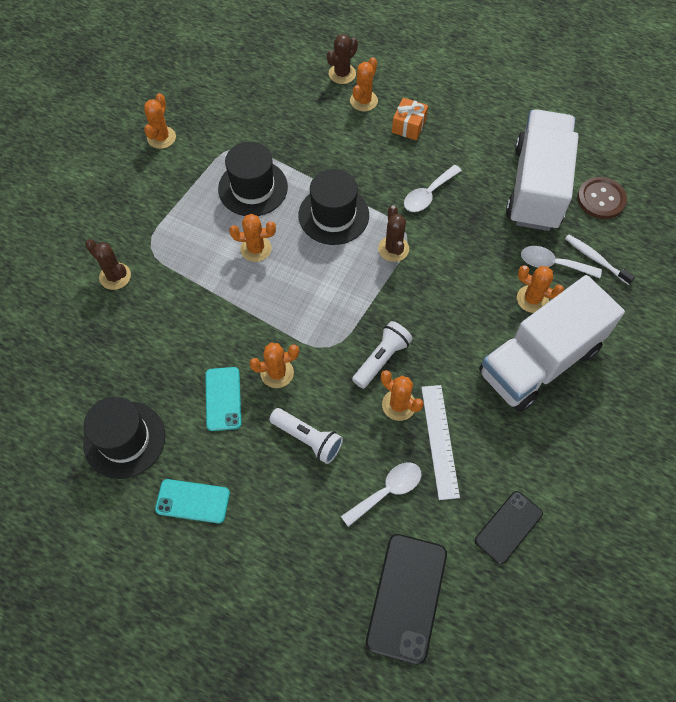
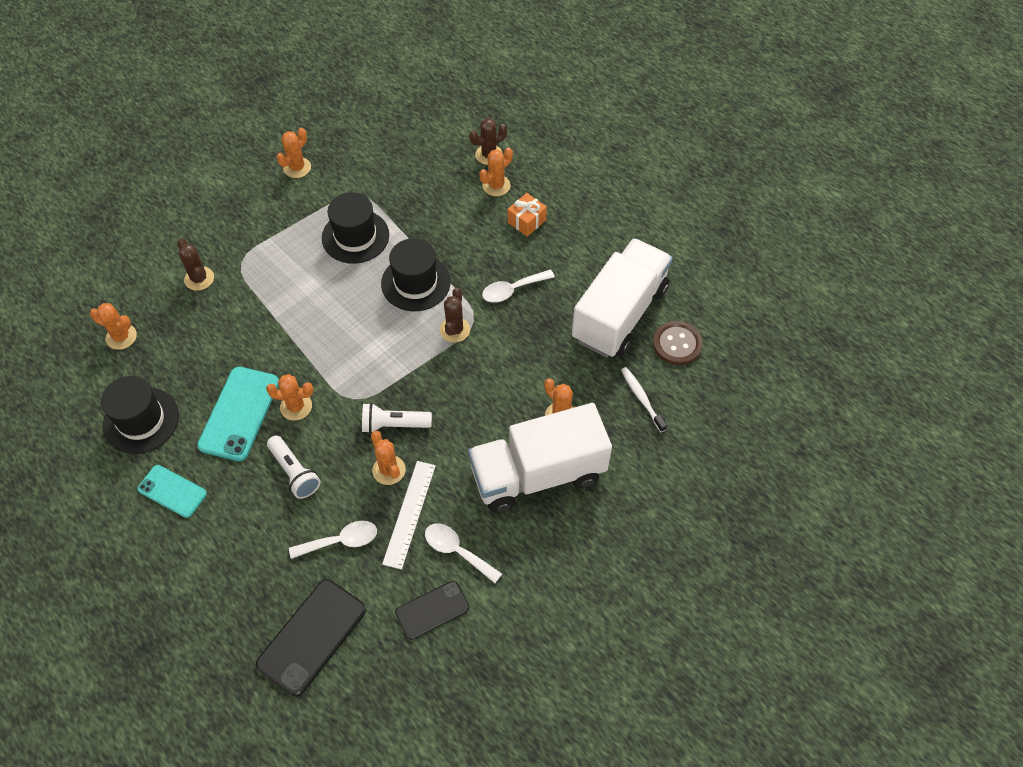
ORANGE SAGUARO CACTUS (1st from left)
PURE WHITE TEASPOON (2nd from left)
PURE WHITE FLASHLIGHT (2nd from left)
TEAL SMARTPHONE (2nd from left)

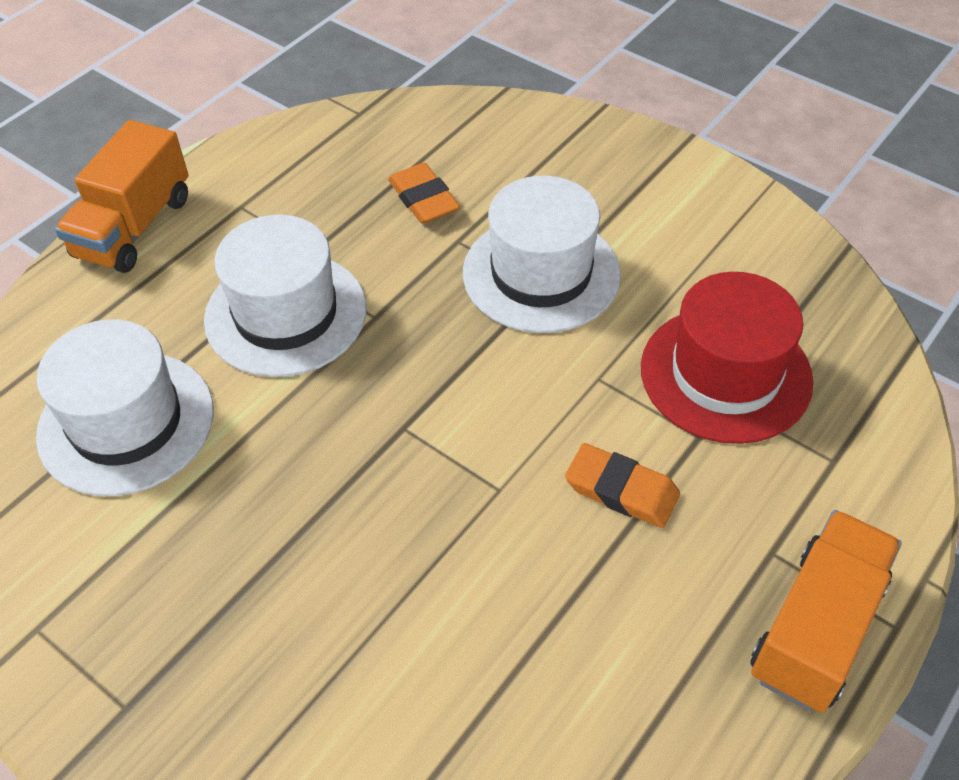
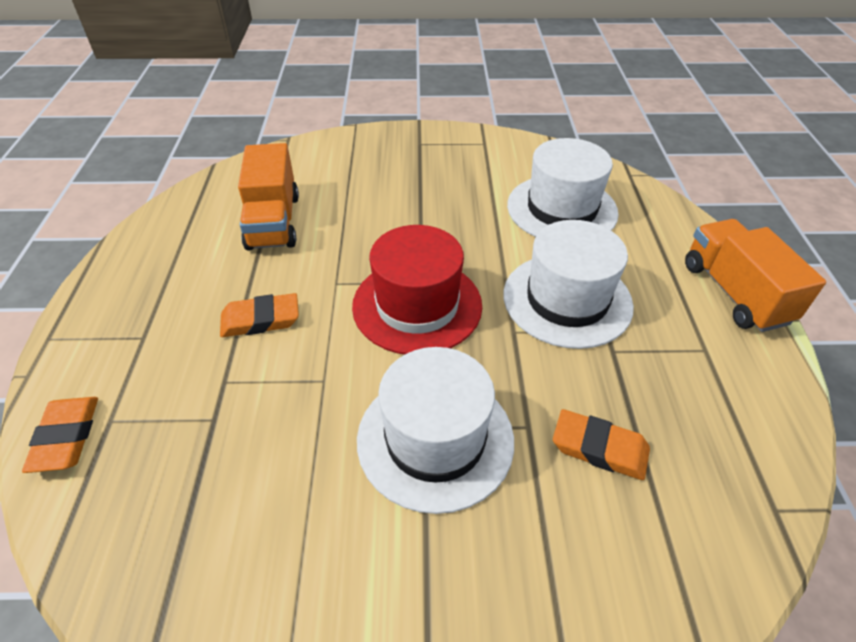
CRIMSON HAT
ORANGE LORRY (1st from left)
ORANGE ERASER (1st from left)

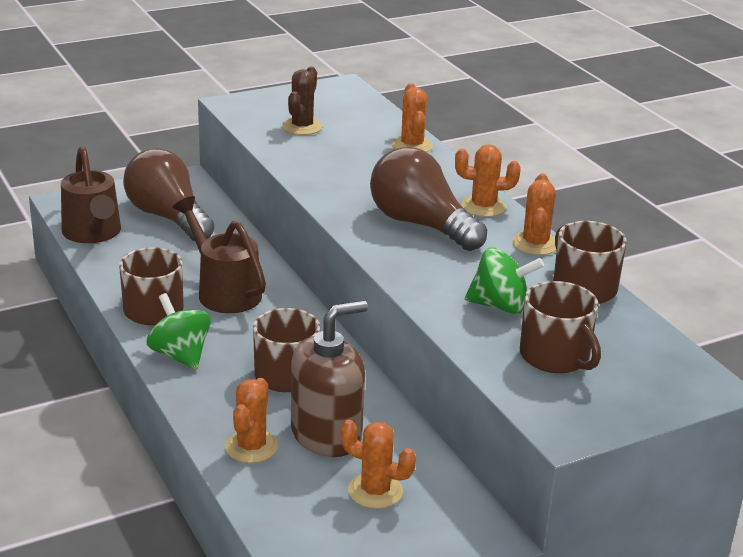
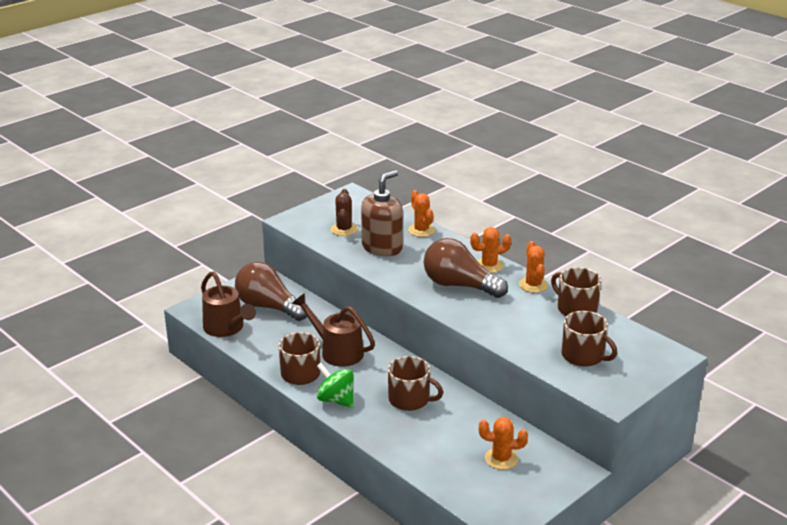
EMERALD TOY TOP (2nd from left in the first image)
RUSSET PUMP BOTTLE
ORANGE SAGUARO CACTUS (1st from left in the first image)

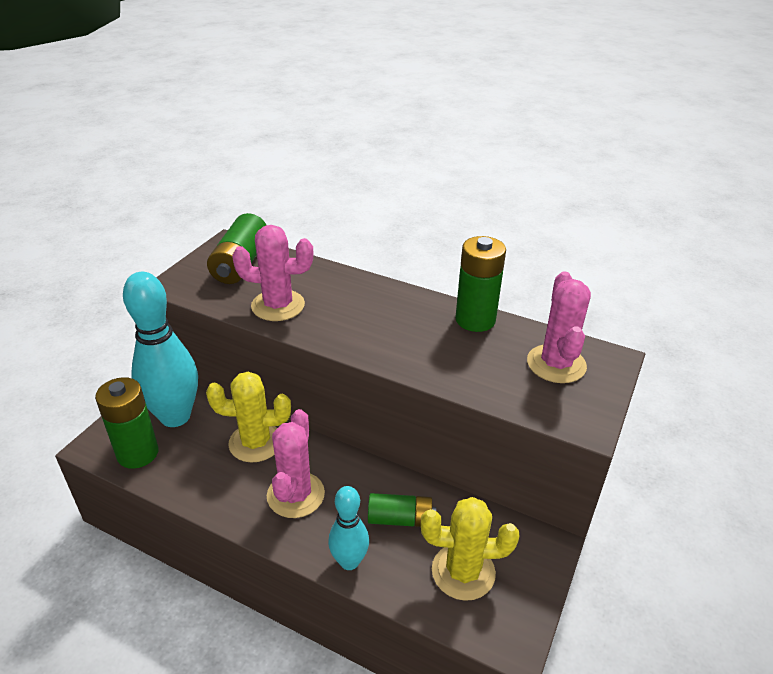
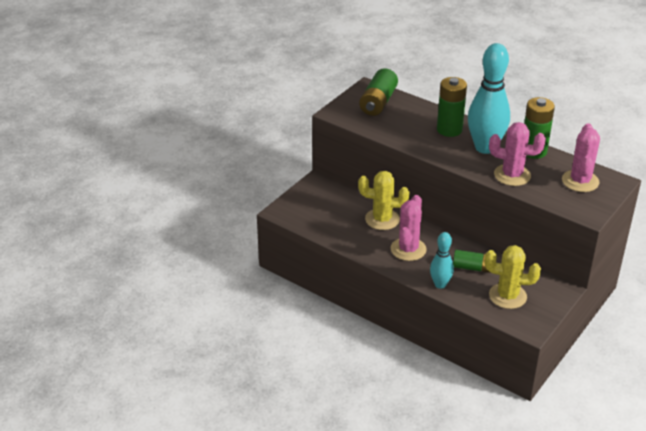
ROSE-PINK SAGUARO CACTUS (2nd from left)
TEAL SKITTLE (2nd from left)
EMERALD AA BATTERY (2nd from left)

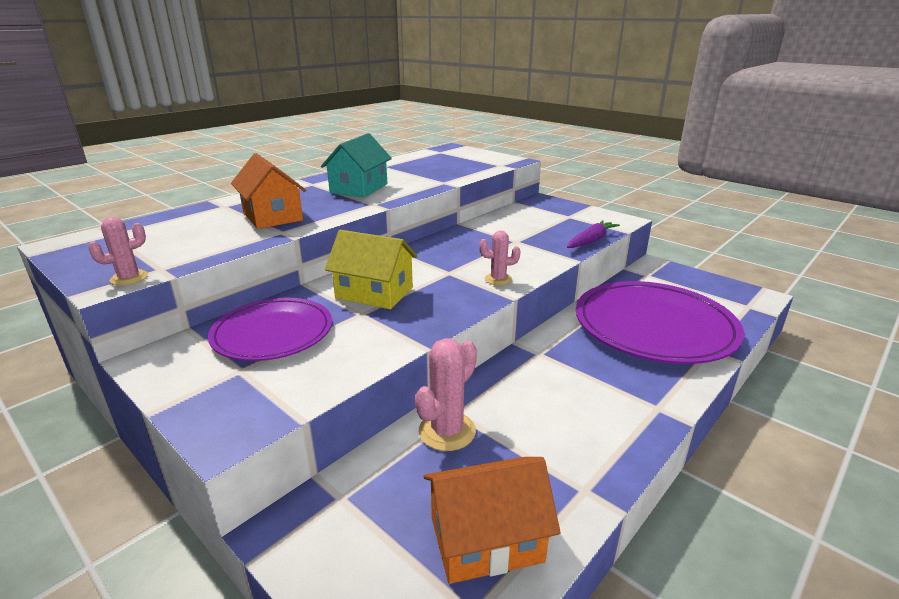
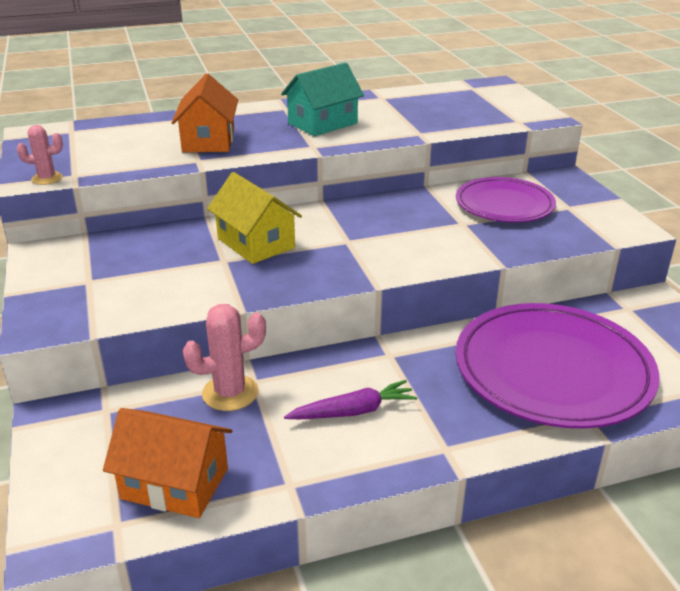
VIOLET CARROT
ROSE-PINK SAGUARO CACTUS (3rd from left in the first image)
VIOLET FLAT DISH (1st from left)

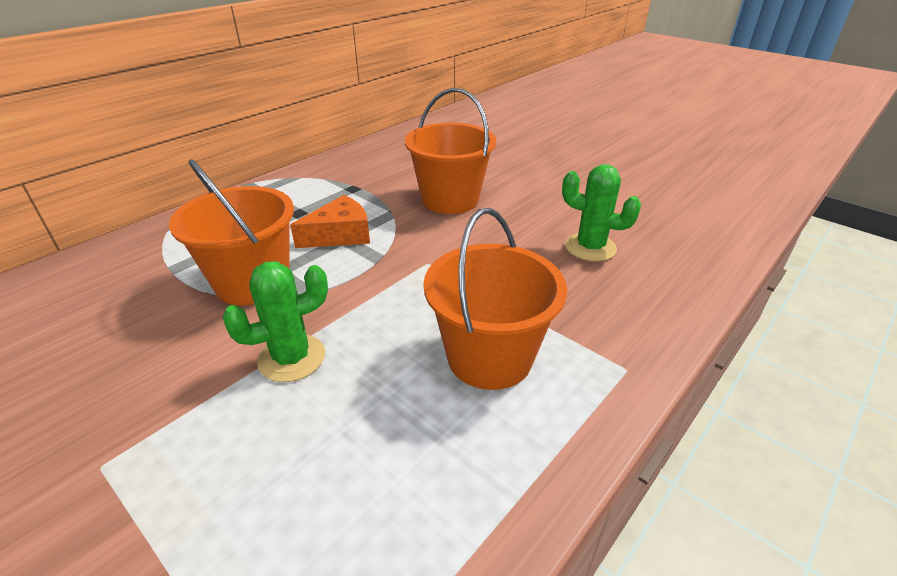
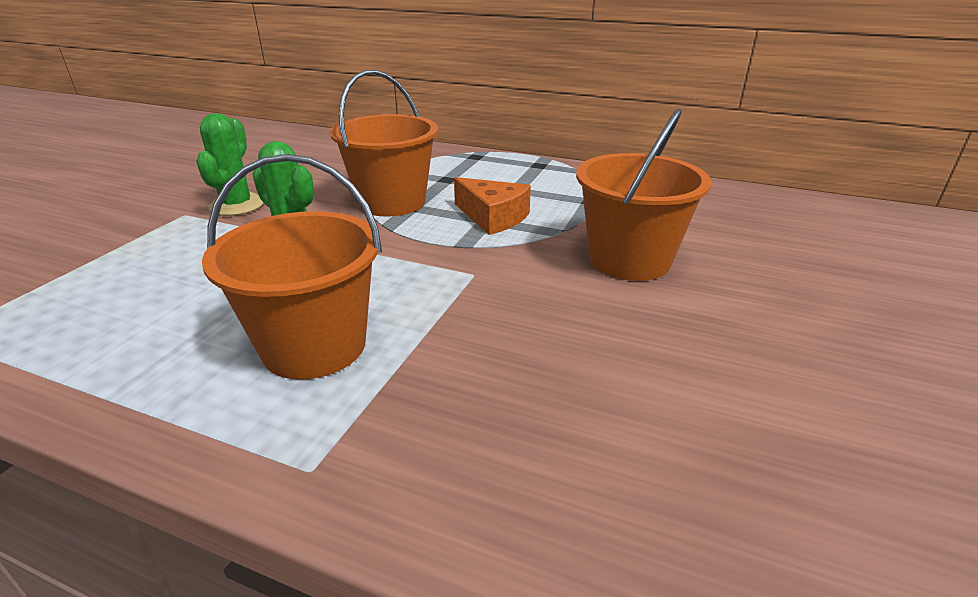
EMERALD SAGUARO CACTUS (1st from left)

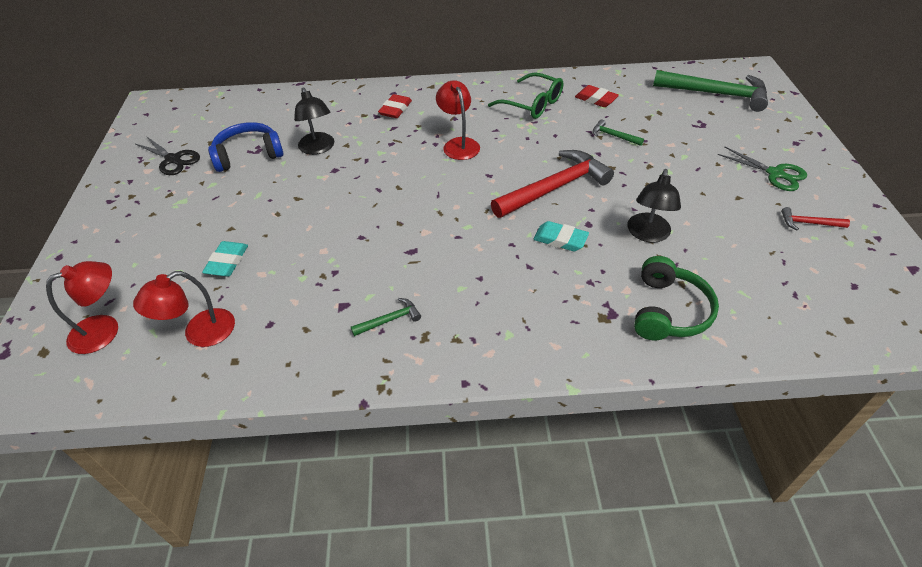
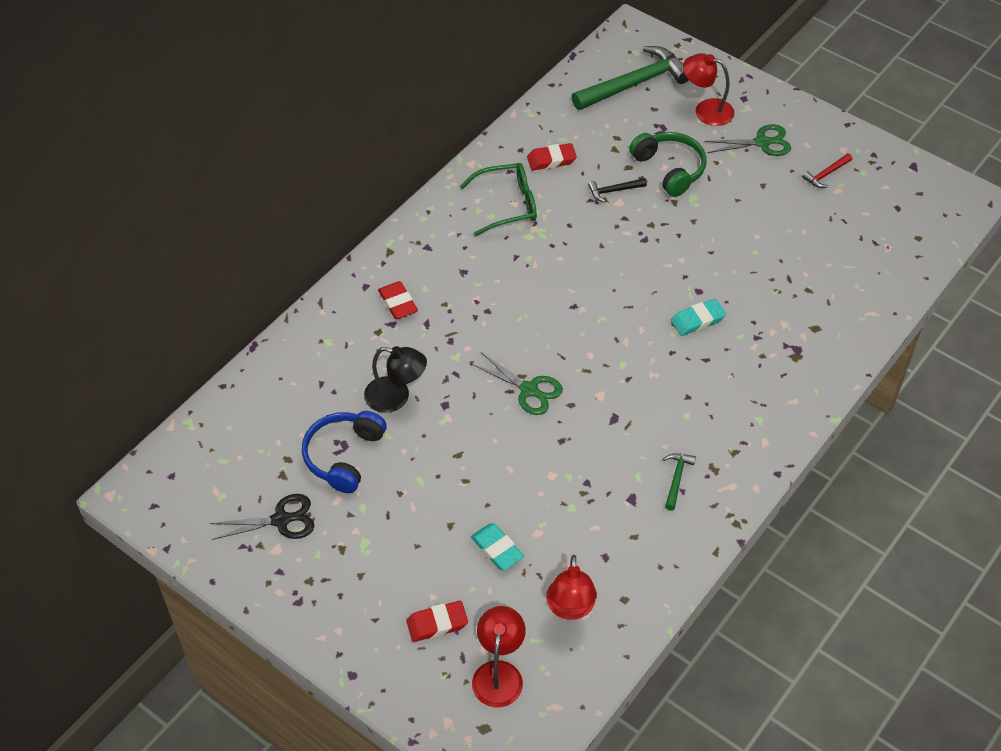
CRIMSON LAMP (3rd from left)
EBONY CLAW HAMMER
CRIMSON CLAW HAMMER (1st from left in the first image)
EBONY LAMP (2nd from left in the first image)
EMERALD OVER-EAR HEADPHONES
EMERALD PAIR OF SCISSORS (1st from left)
CRIMSON ERASER (2nd from left)

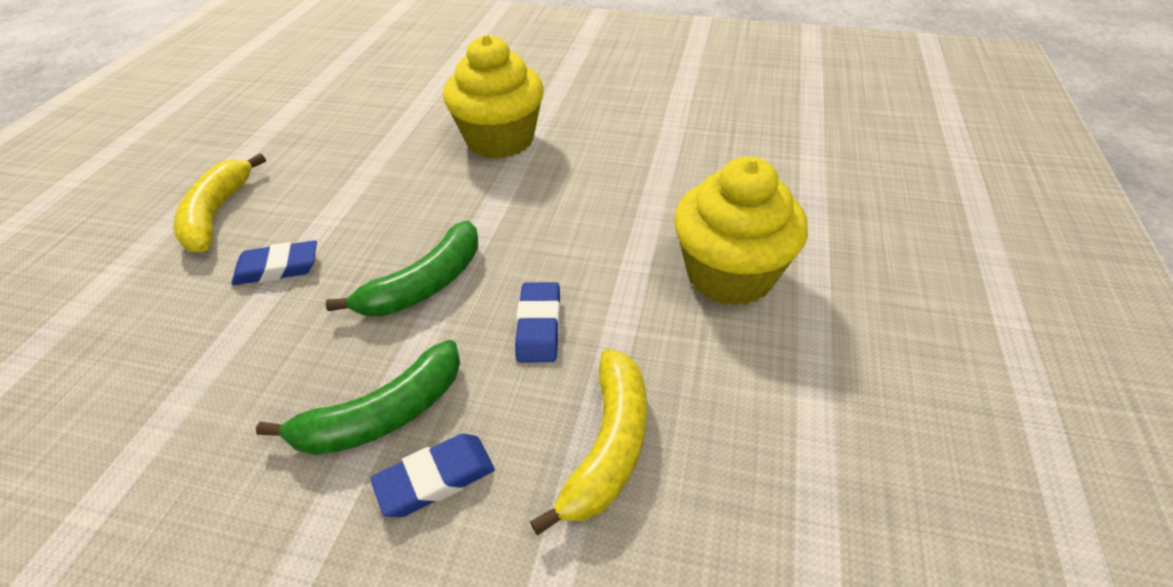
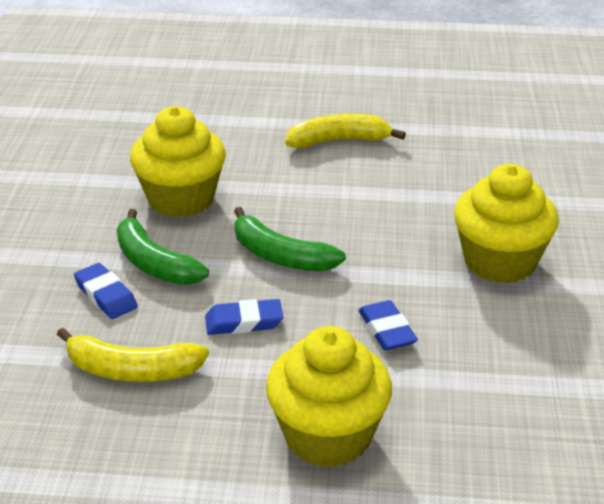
ROYAL BLUE ERASER (3rd from left)
BRIGHT YELLOW CUPCAKE (1st from left)

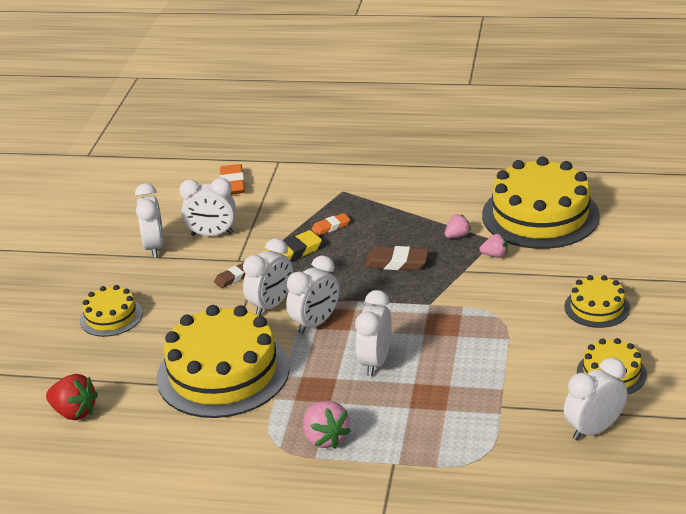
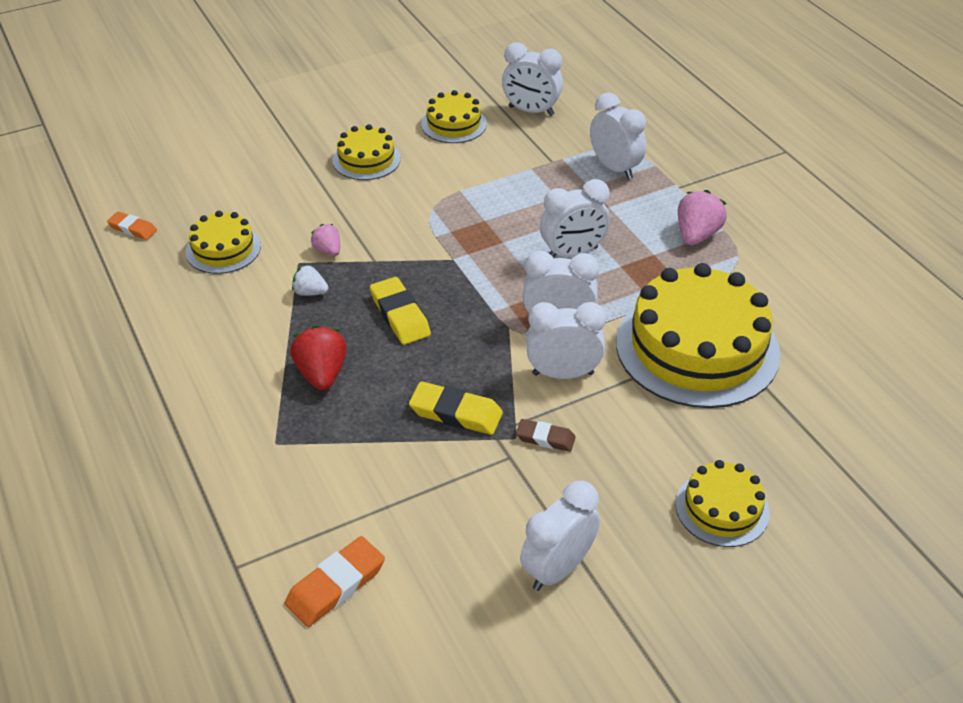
BRIGHT YELLOW LAYER CAKE (1st from left)
PURE WHITE ALARM CLOCK (6th from left)
ORANGE ERASER (1st from left)
PURE WHITE STRAWBERRY
BRIGHT YELLOW ERASER (1st from left)
CRIMSON STRAWBERRY

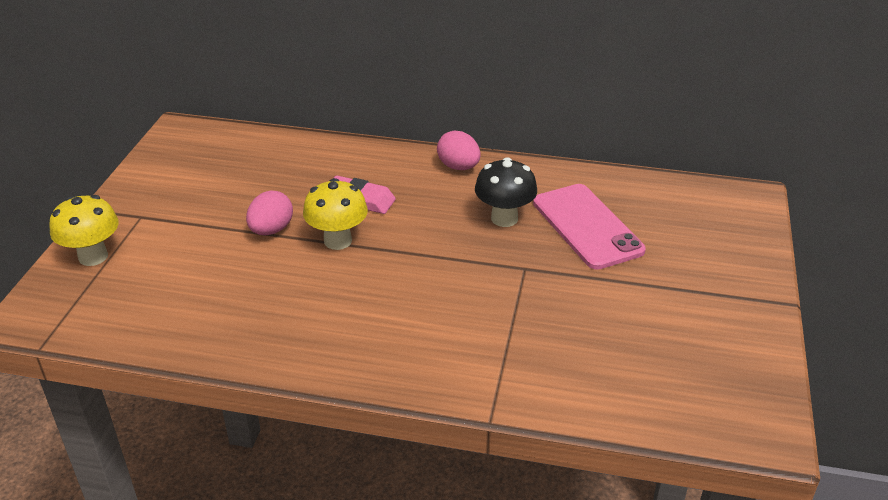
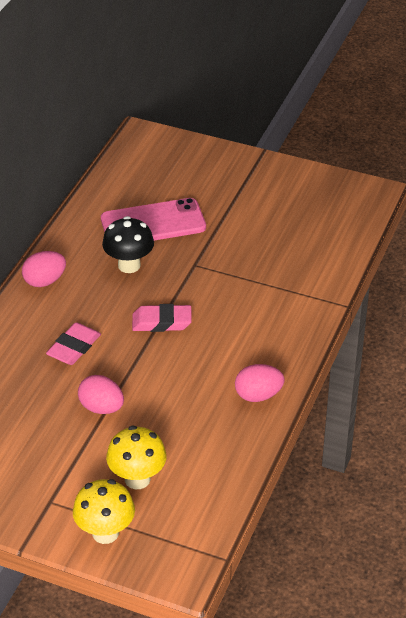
BRIGHT YELLOW TOADSTOOL (2nd from left)
ROSE-PINK ERASER (2nd from left)
ROSE-PINK EGG SHAPE (3rd from left)

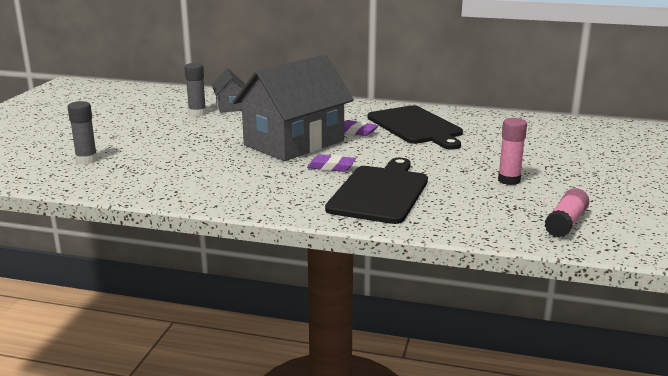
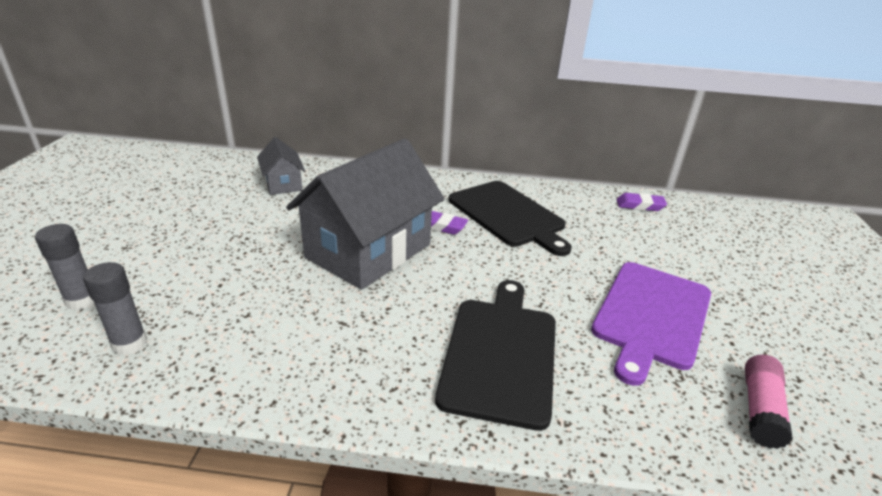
GRAY GLUE (2nd from left)
VIOLET CUTTING BOARD
VIOLET ERASER (2nd from left)

